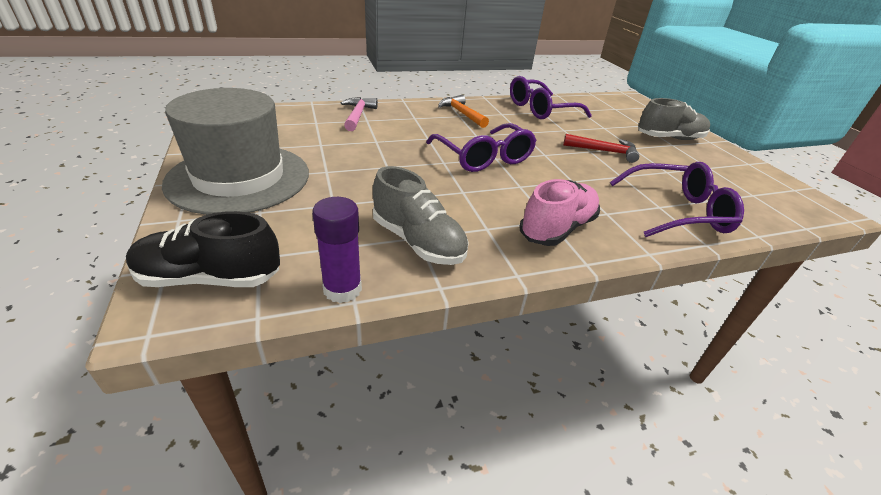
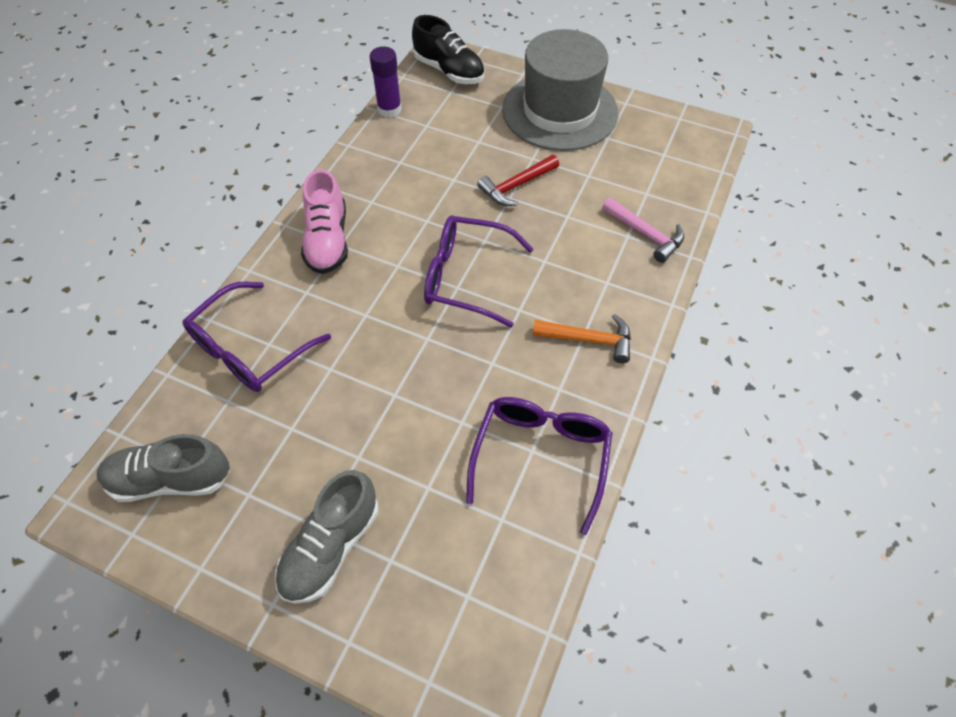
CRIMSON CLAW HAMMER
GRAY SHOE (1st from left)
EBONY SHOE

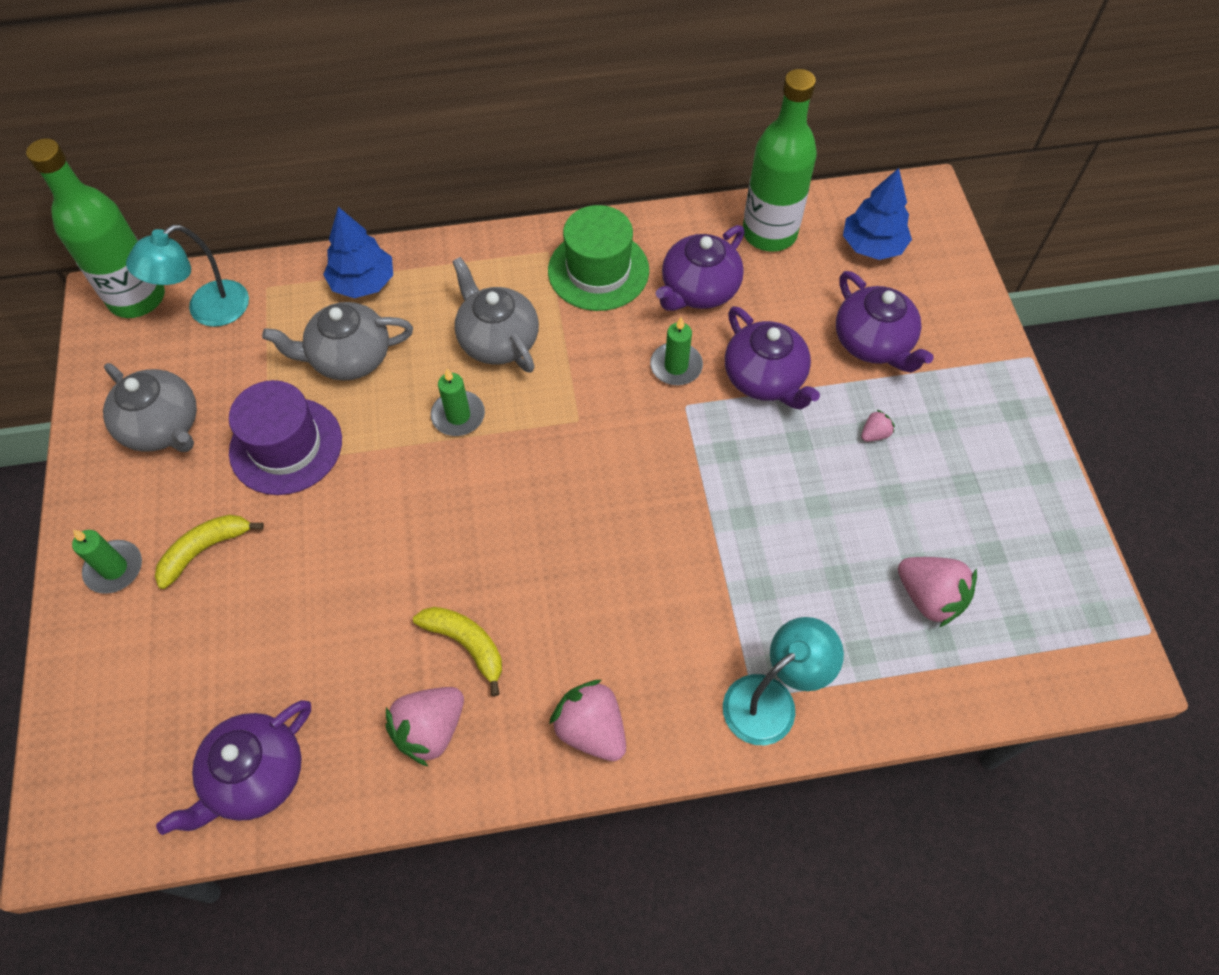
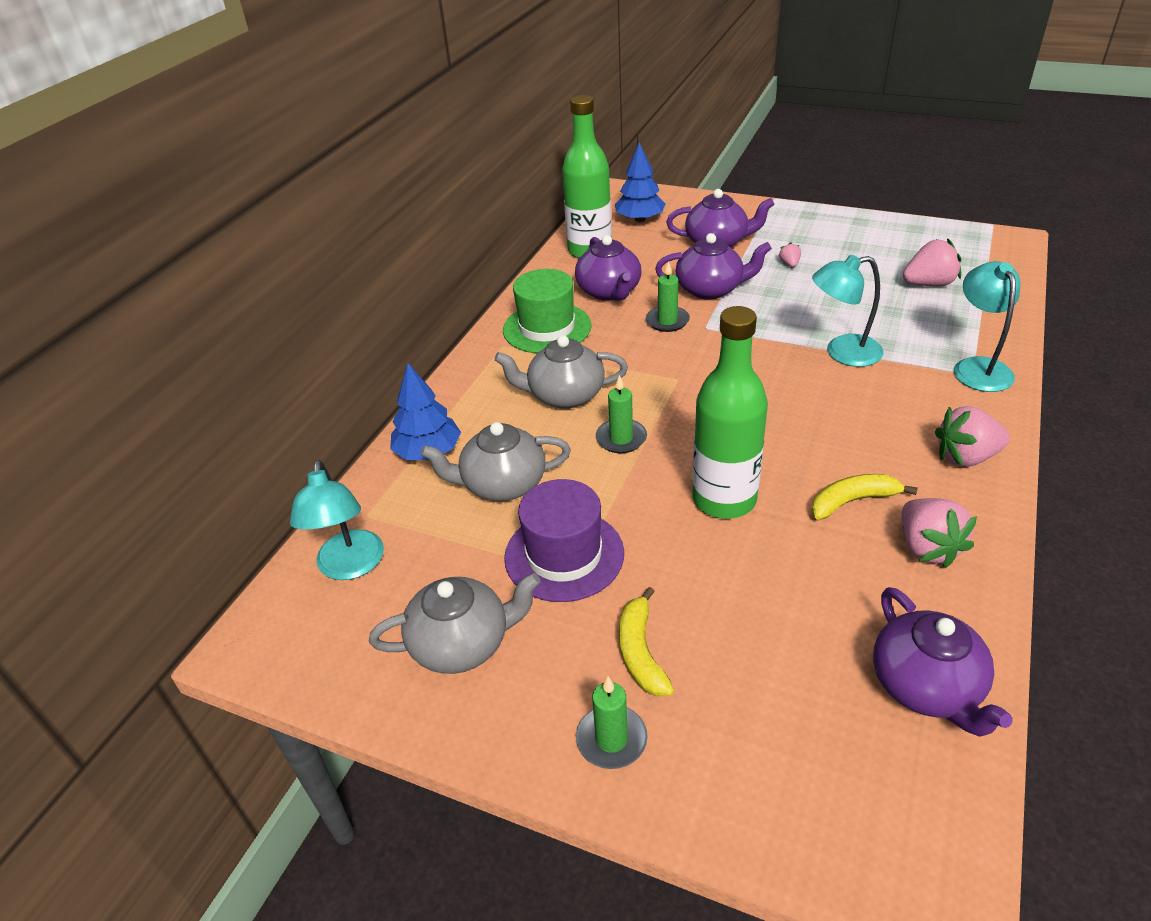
EMERALD DRINK BOTTLE (2nd from left)
GRAY CHINA TEAPOT (2nd from left)
TEAL LAMP (2nd from left)

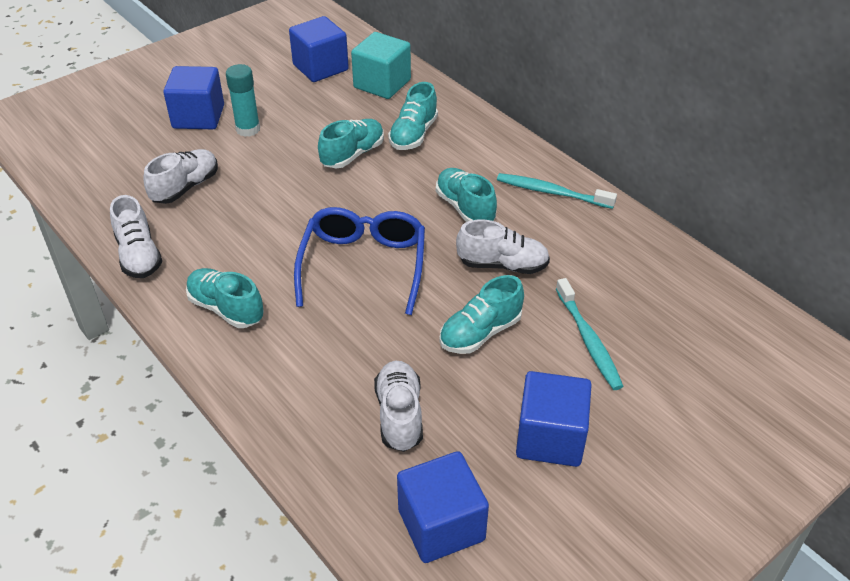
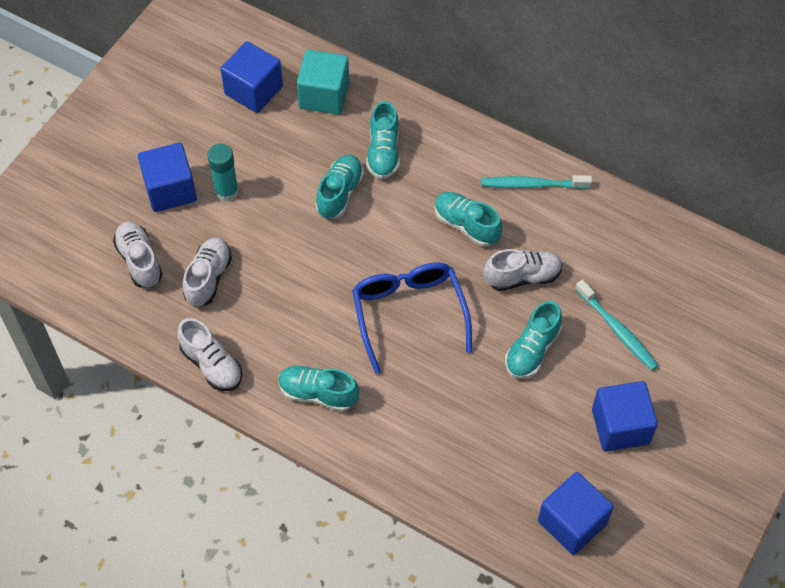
PURE WHITE SHOE (1st from left)

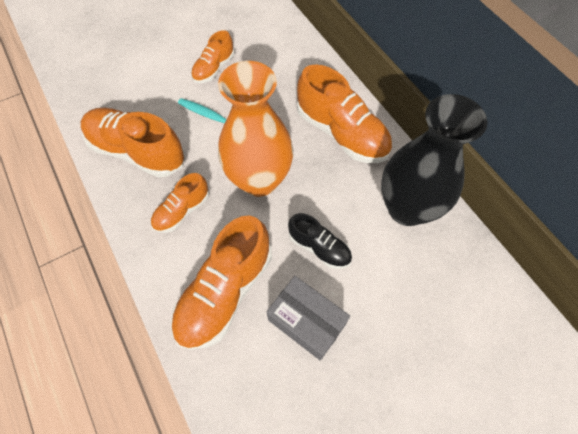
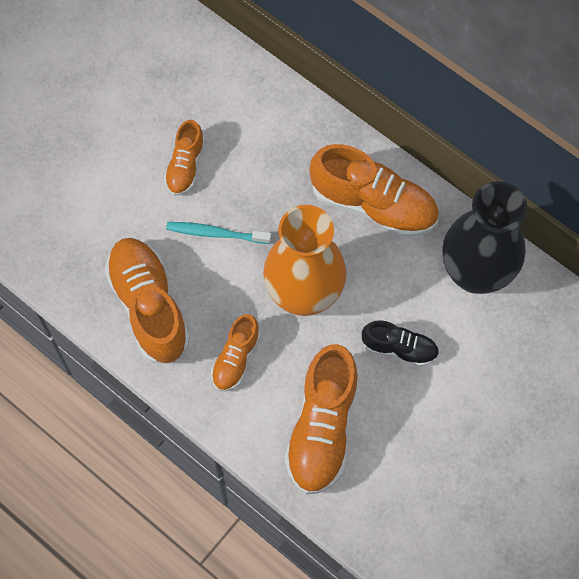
ORANGE SHOE (1st from left)
GRAY PACKAGE

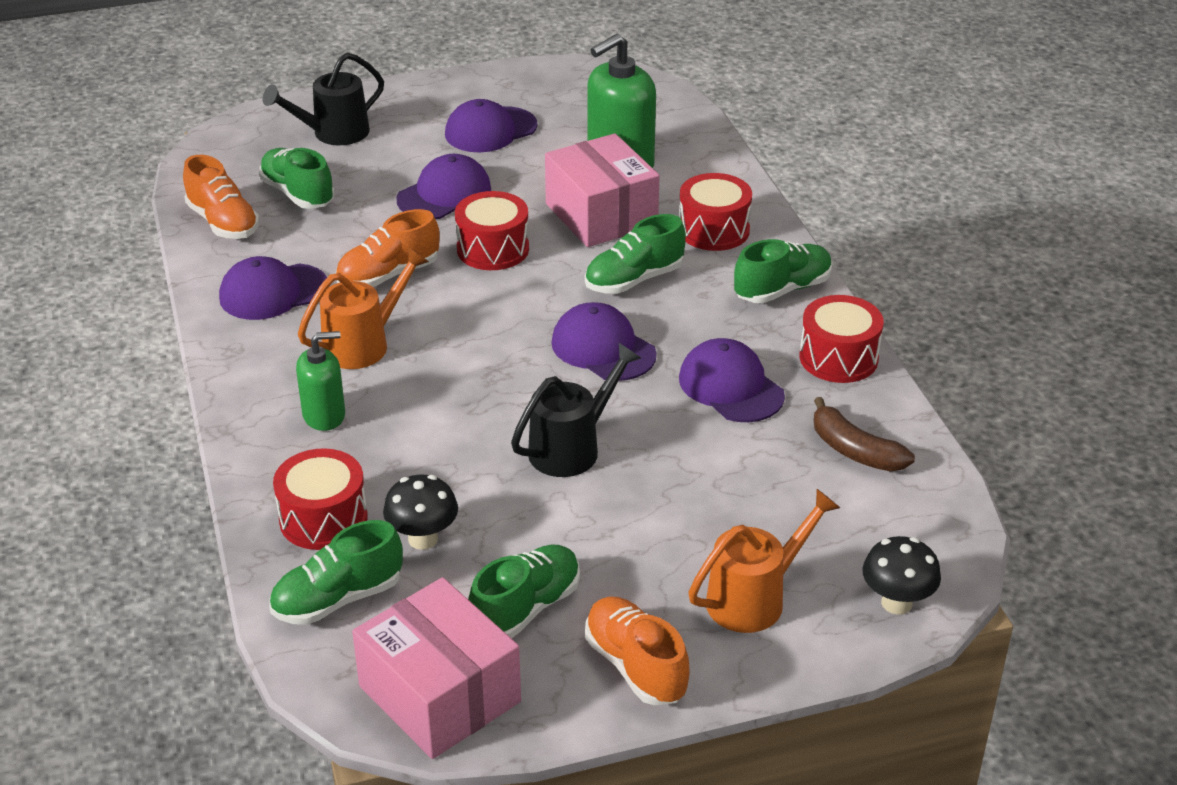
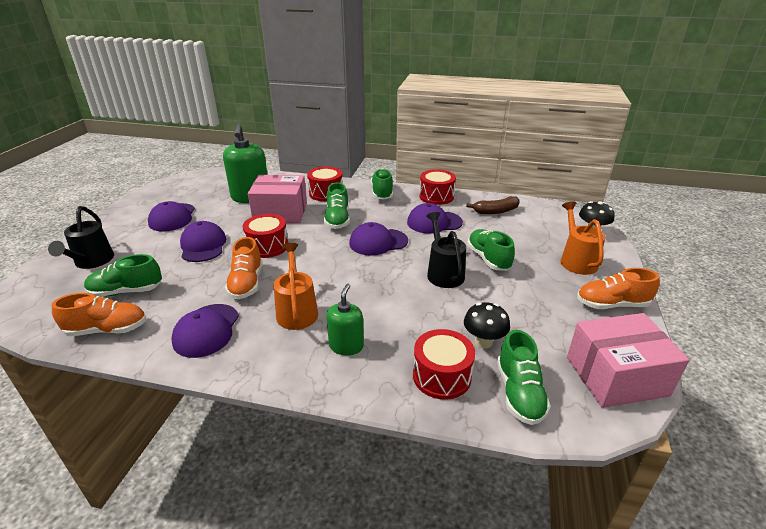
EMERALD SHOE (4th from left)

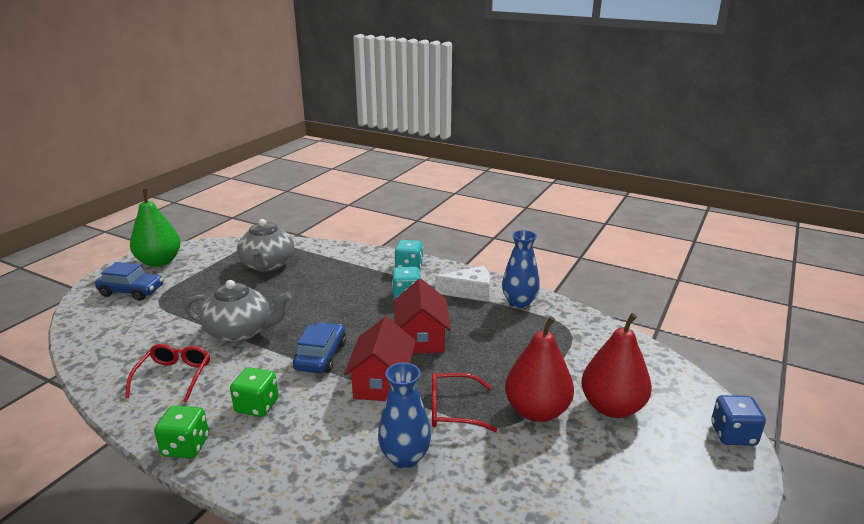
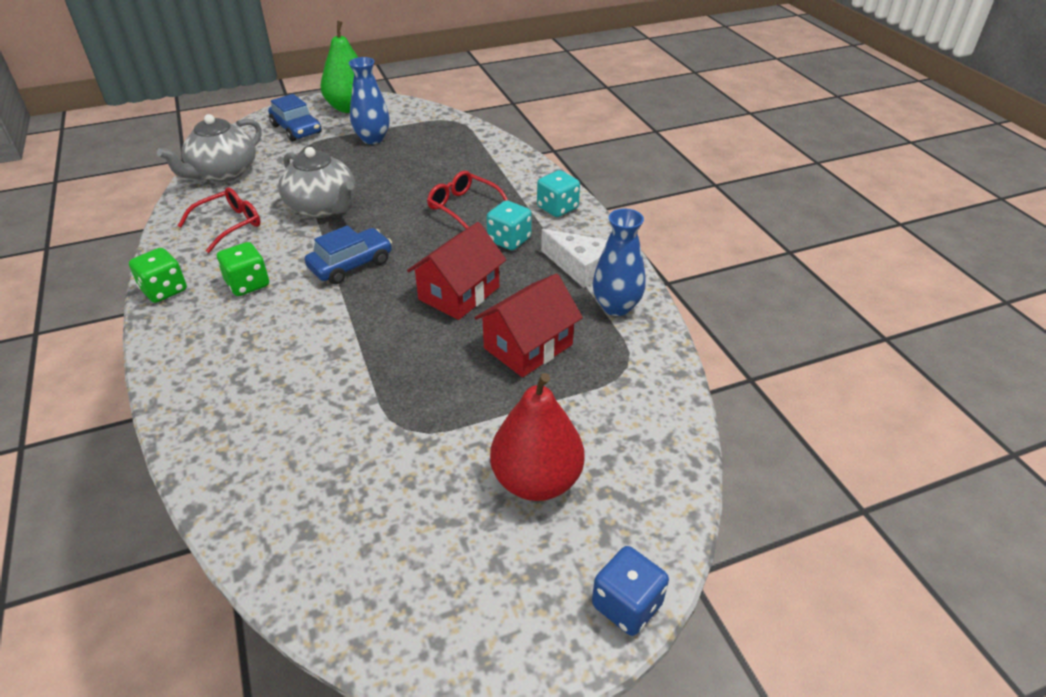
GRAY CHINA TEAPOT (1st from left)
CRIMSON TOY HOUSE (2nd from left)
CRIMSON TOY PEAR (1st from left in the first image)
ROYAL BLUE VASE (1st from left)
CRIMSON EYEGLASSES (2nd from left)

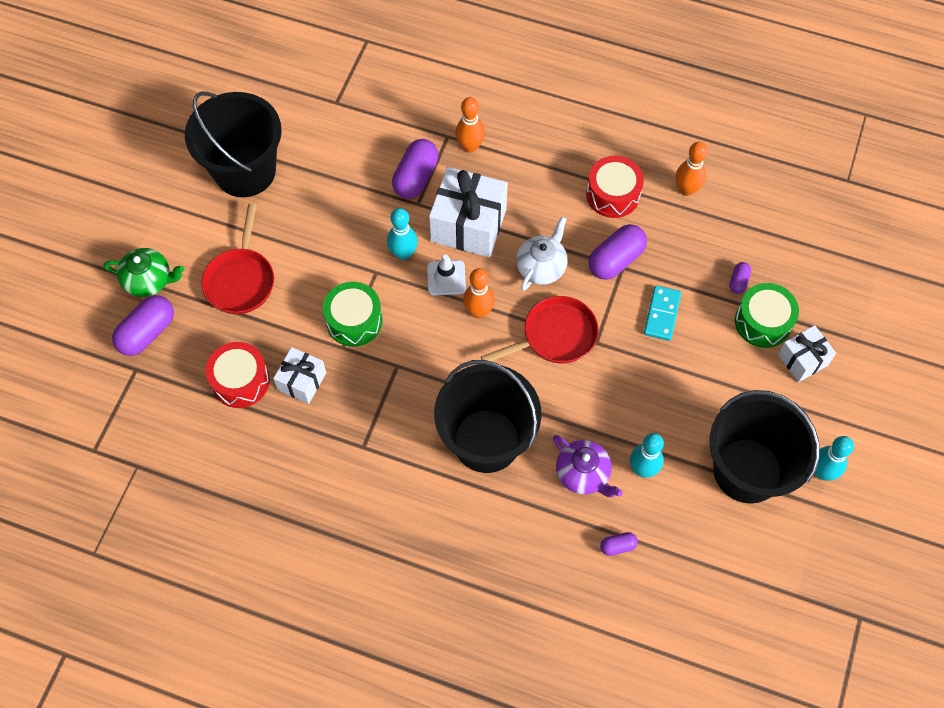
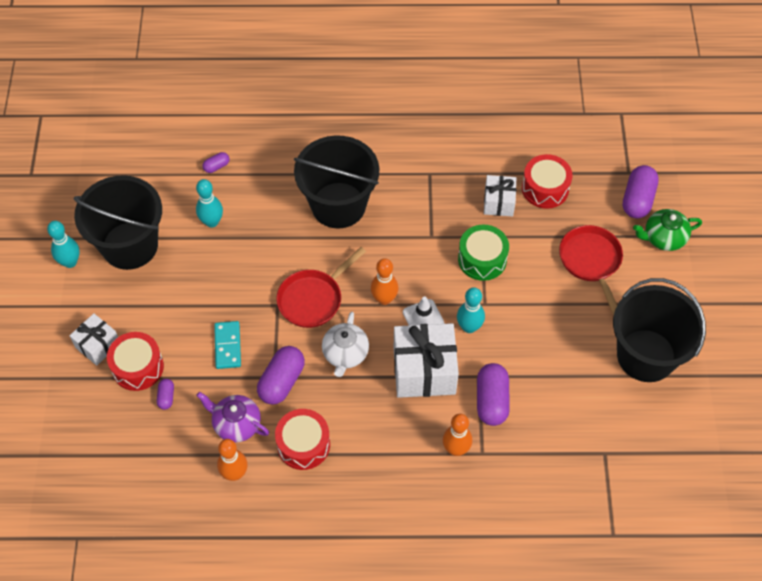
CRIMSON TOY DRUM (1st from left)
VIOLET CHINA TEAPOT

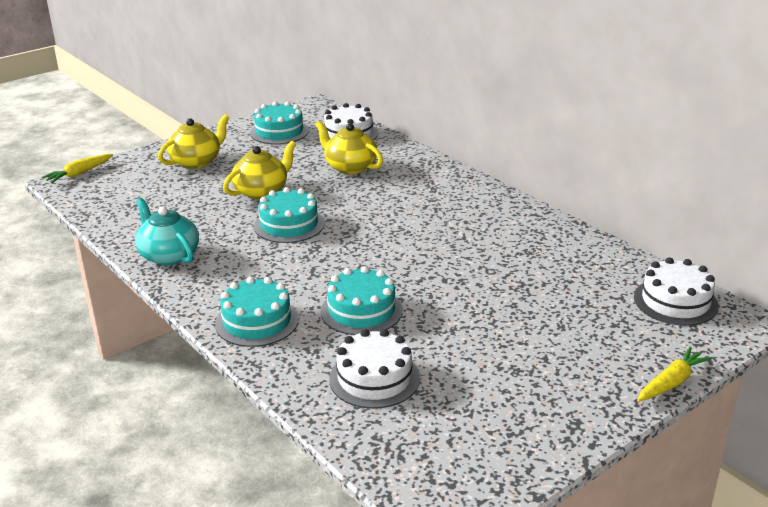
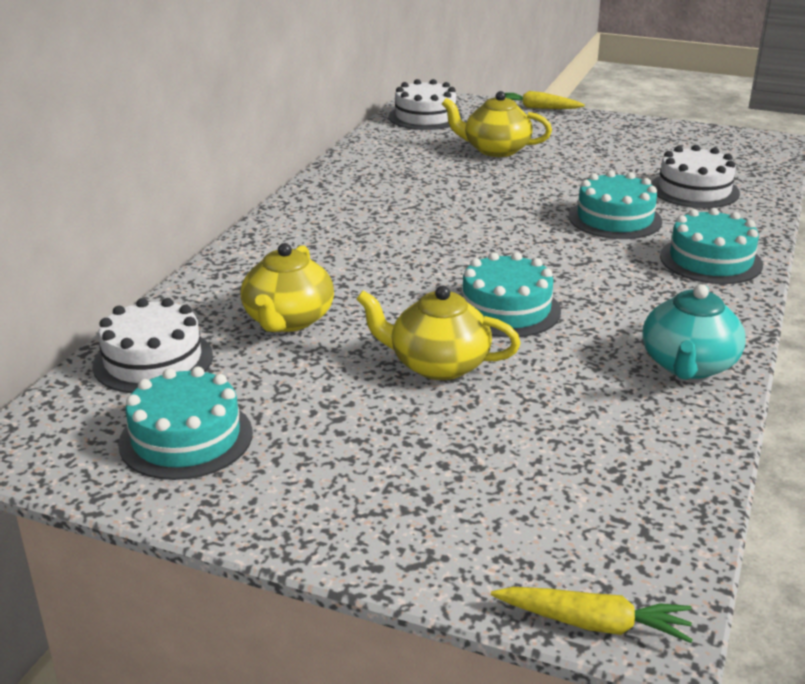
BRIGHT YELLOW CHINA TEAPOT (3rd from left)

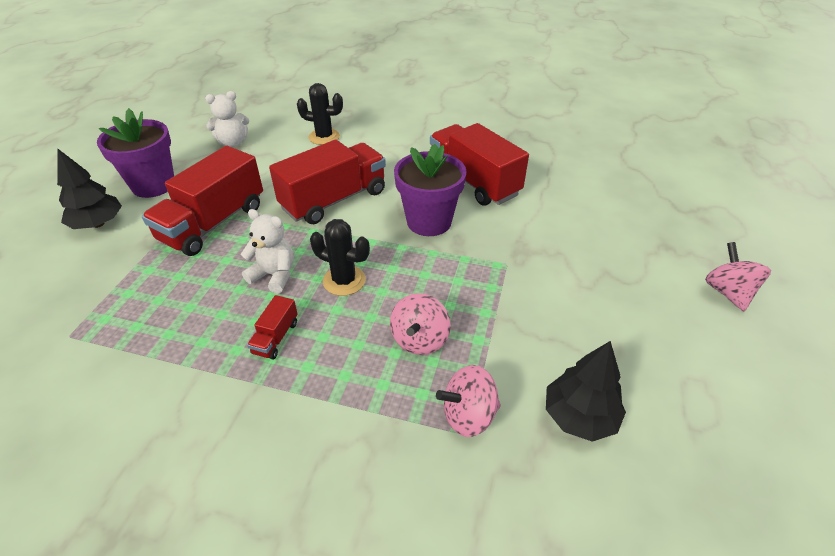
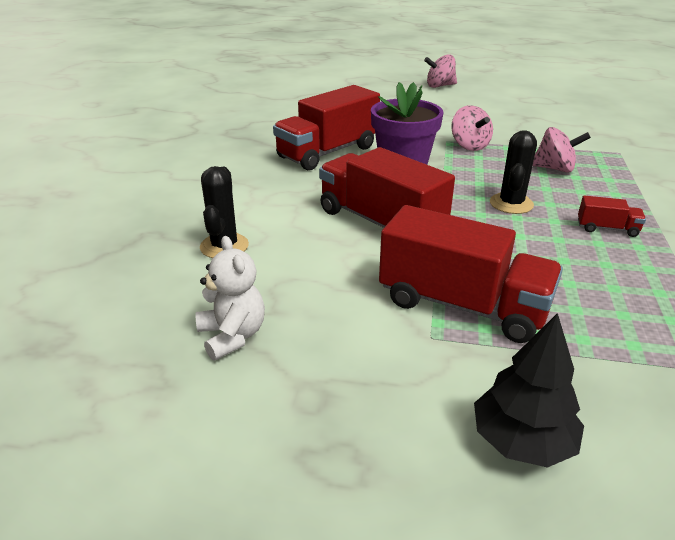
VIOLET POTTED PLANT (1st from left in the first image)
PURE WHITE STUFFED BEAR (2nd from left in the first image)
EBONY TREE (2nd from left in the first image)
ROSE-PINK TOY TOP (2nd from left)

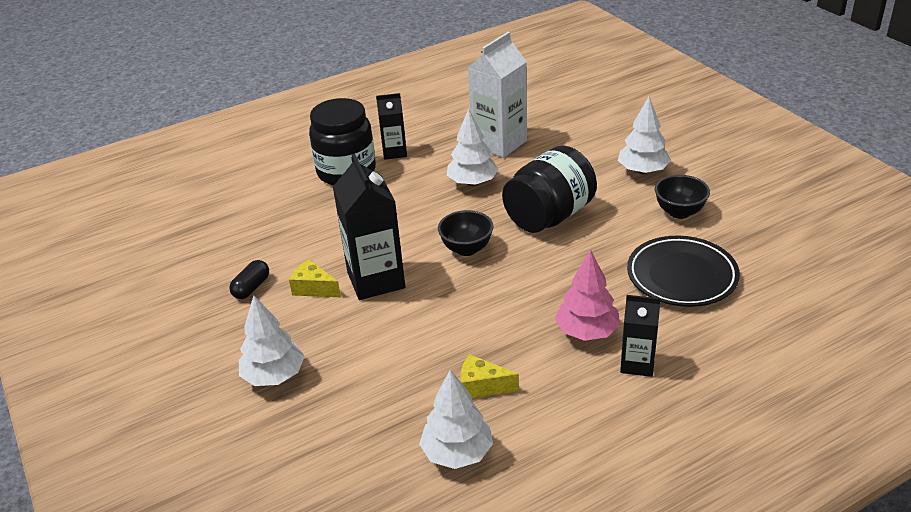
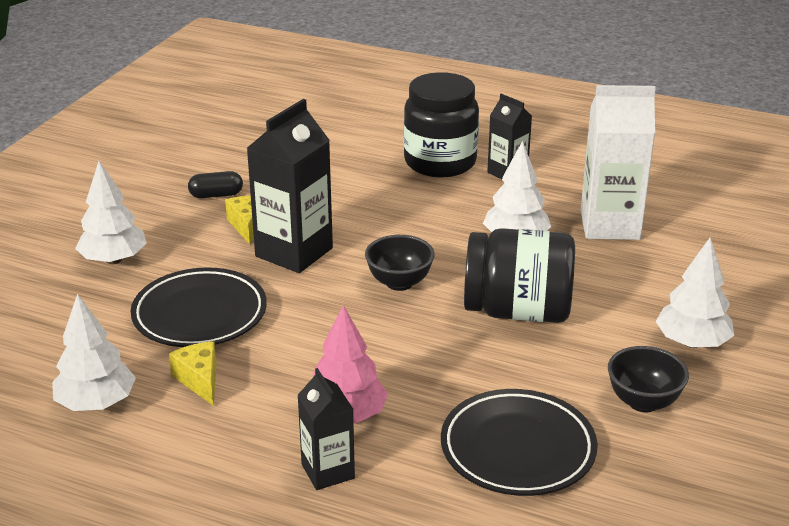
EBONY FLAT DISH (1st from left)

